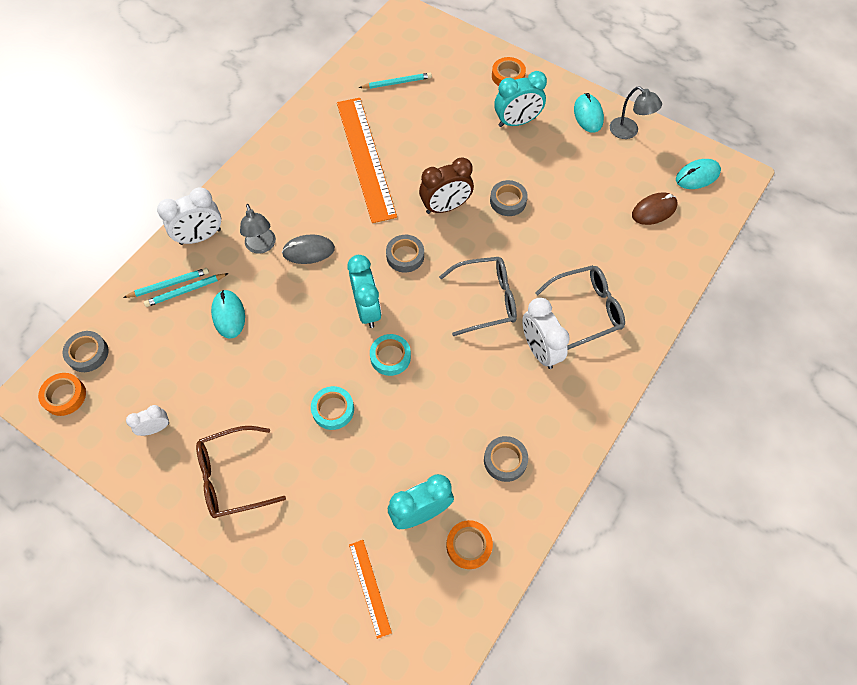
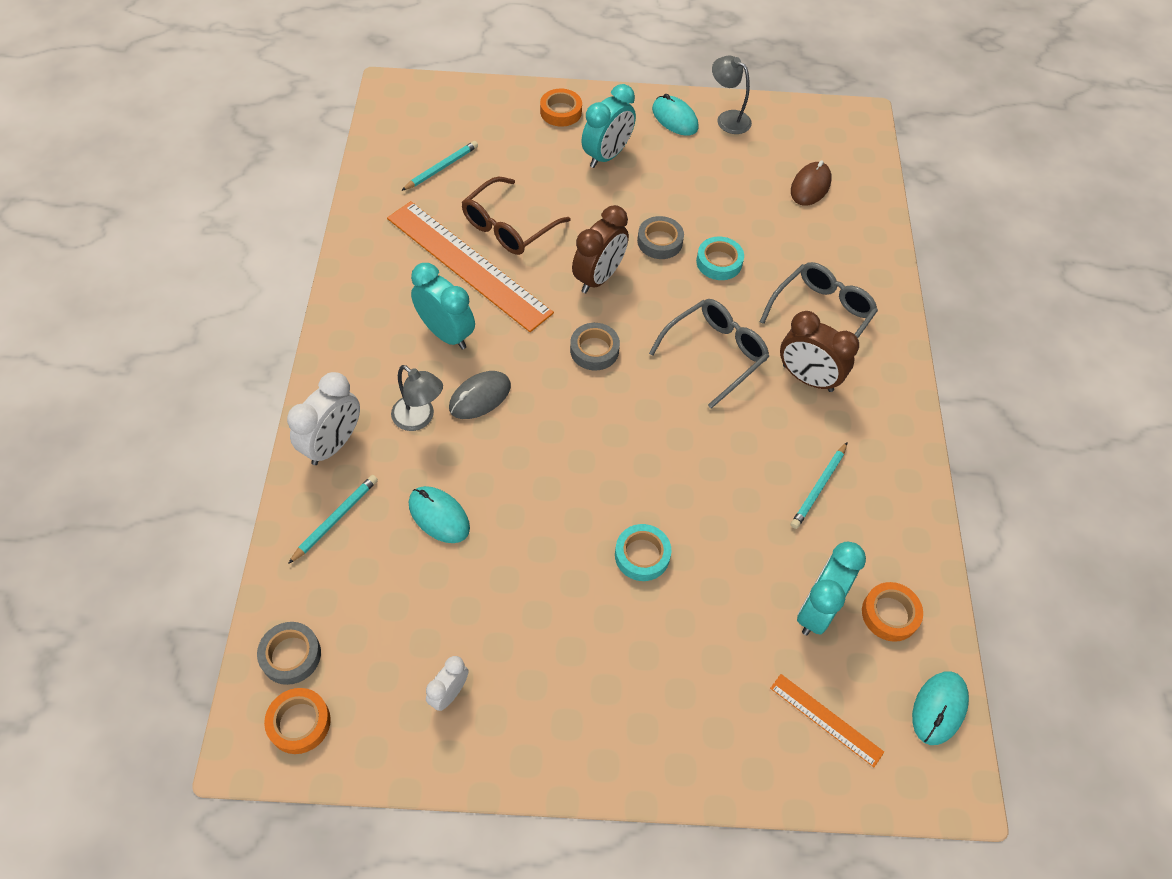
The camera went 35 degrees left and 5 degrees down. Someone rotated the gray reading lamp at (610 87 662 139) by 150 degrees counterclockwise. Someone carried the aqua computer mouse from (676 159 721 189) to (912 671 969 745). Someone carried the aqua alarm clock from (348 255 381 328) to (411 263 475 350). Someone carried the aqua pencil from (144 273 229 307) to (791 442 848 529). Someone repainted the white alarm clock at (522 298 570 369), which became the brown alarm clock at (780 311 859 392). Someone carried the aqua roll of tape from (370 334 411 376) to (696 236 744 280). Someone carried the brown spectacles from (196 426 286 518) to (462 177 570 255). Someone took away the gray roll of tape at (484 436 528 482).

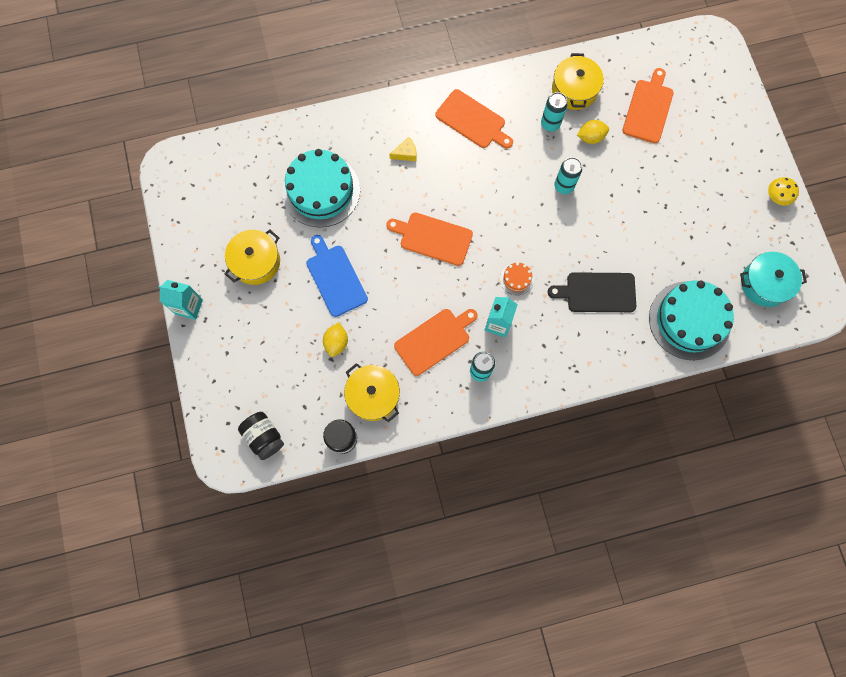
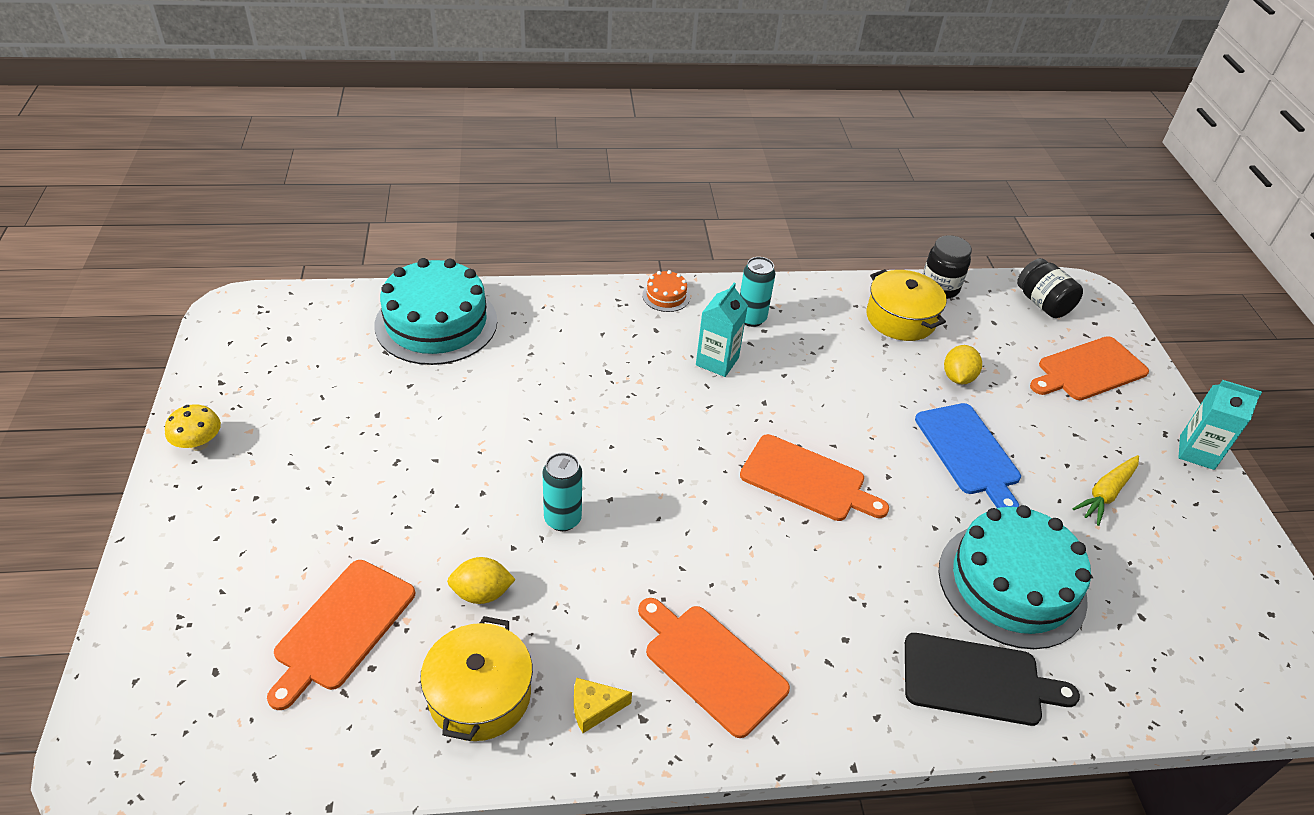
The camera went 175 degrees left and 30 degrees down. Someone took away the aqua tin at (541 92 568 132). Someone carried the bright yellow cheese wedge from (389 137 416 161) to (574 678 632 733). Someone swapped the bright yellow cooking pot at (225 230 280 285) for the bright yellow toy carrot at (1072 455 1139 526). Someone took away the aqua cooking pot at (740 252 807 307). Someone carried the orange gateau from (500 262 534 295) to (643 270 690 312). Someone carried the jet-black bread board from (548 272 636 312) to (905 633 1080 726). Someone carried the orange bread board from (394 309 478 376) to (1030 336 1149 400).

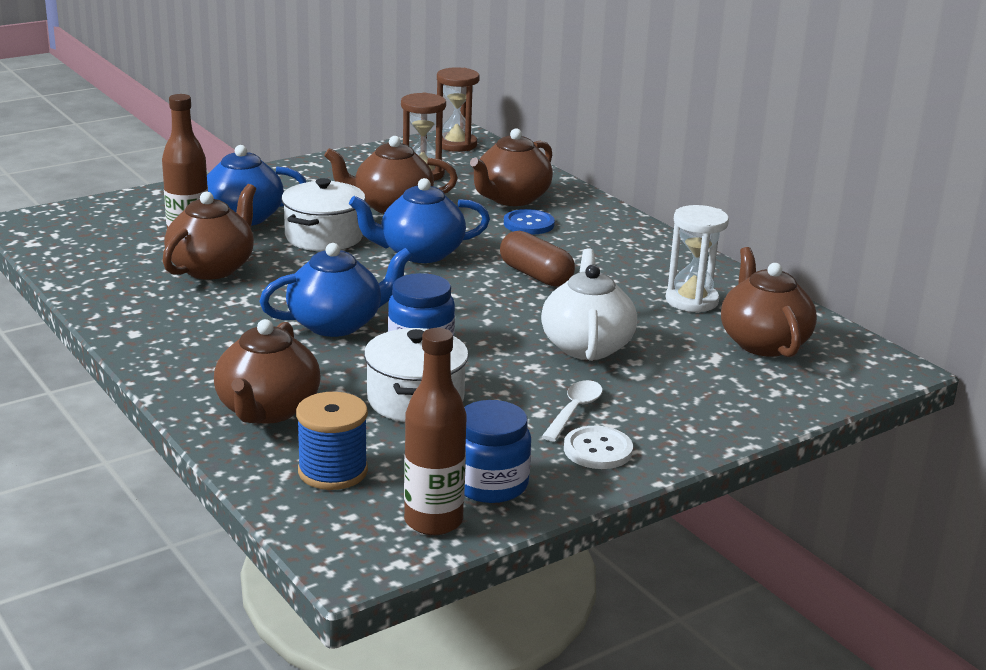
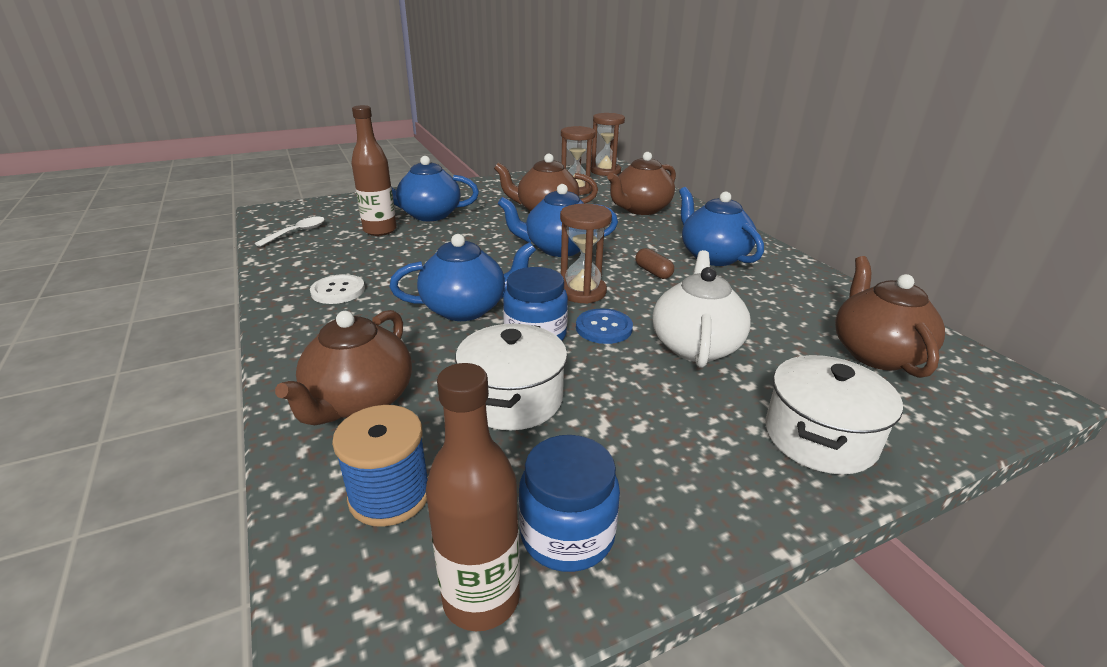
The camera went 10 degrees right and 5 degrees up. Someone carried the white cooking pot from (281 178 365 251) to (765 355 903 474). Someone took away the brown teapot at (162 184 256 280). Someone took away the white hourglass at (666 205 729 313). Someone carried the royal blue button from (504 209 555 235) to (576 309 633 344). Someone scaled the brown pill shape at (500 231 575 287) by 0.60. Someone carried the white tablespoon from (542 380 603 442) to (254 217 325 247). Someone carried the white button from (564 426 633 469) to (310 274 365 304). Someone put down the royal blue teapot at (679 187 764 266). Someone put down the brown hourglass at (560 204 612 304).

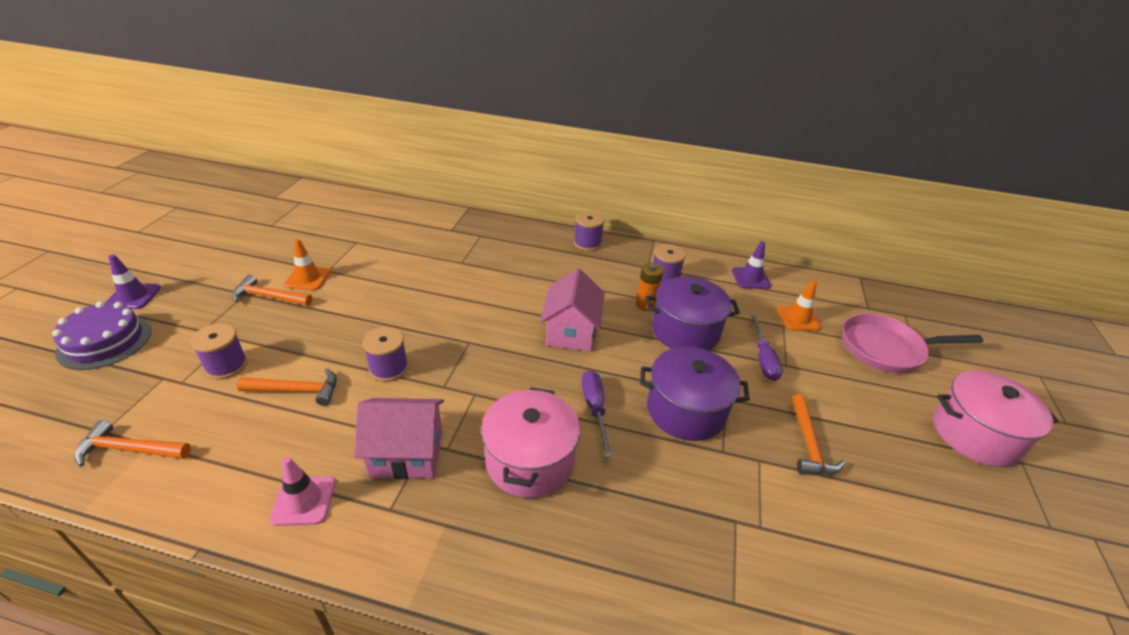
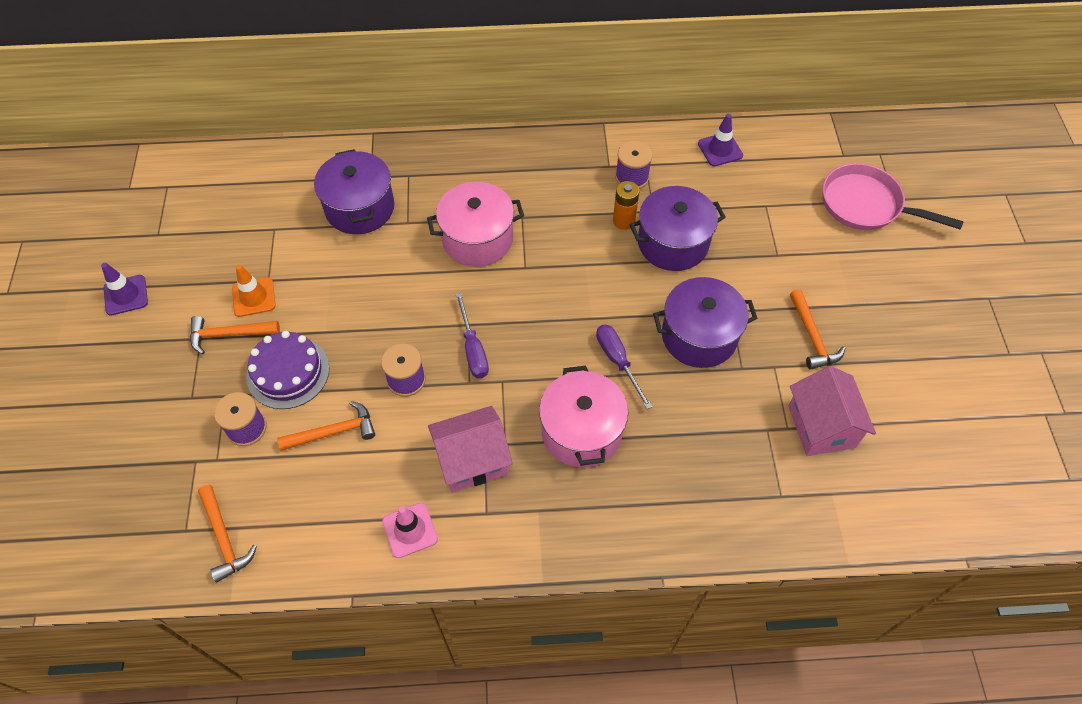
The camera went 15 degrees left and 20 degrees up. Someone took away the royal purple reel of thread at (574 211 605 251). Someone carried the royal purple safety cone from (105 254 161 309) to (101 263 148 316). Someone carried the pink house from (540 268 605 351) to (789 366 876 456). Someone took away the orange safety cone at (777 280 822 331). Someone carried the royal purple gateau from (52 301 151 370) to (246 331 329 409). Someone rotated the pink pan at (842 313 983 373) by 45 degrees clockwise. Someone carried the royal purple screwdriver from (751 314 783 381) to (456 293 489 378). Someone carried the pink cooking pot from (934 371 1059 467) to (427 182 524 267). Someone rotated the orange carpenter's hammer at (74 420 191 467) by 105 degrees counterclockwise. Someone put down the royal purple cooking pot at (314 149 394 234).

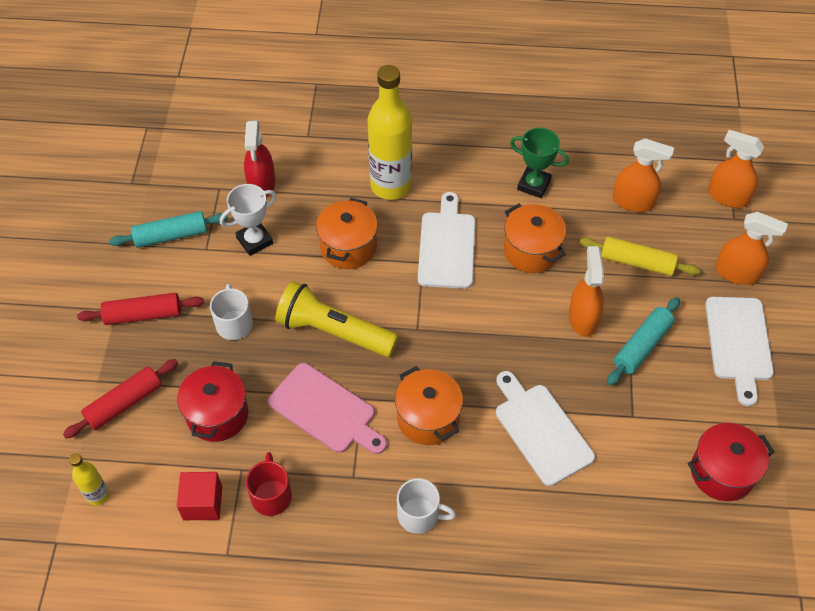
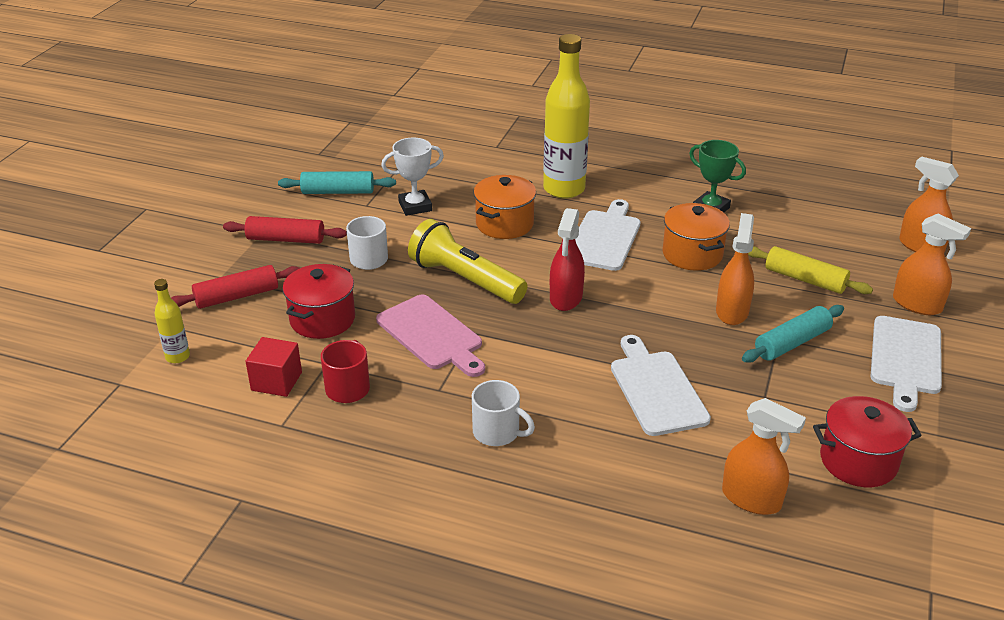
The camera went 15 degrees right and 20 degrees down. Someone carried the red sprayer from (244 121 275 197) to (550 208 585 311). Someone carried the orange sprayer from (613 139 674 212) to (722 398 806 515). Someone took away the orange cooking pot at (395 366 463 445).

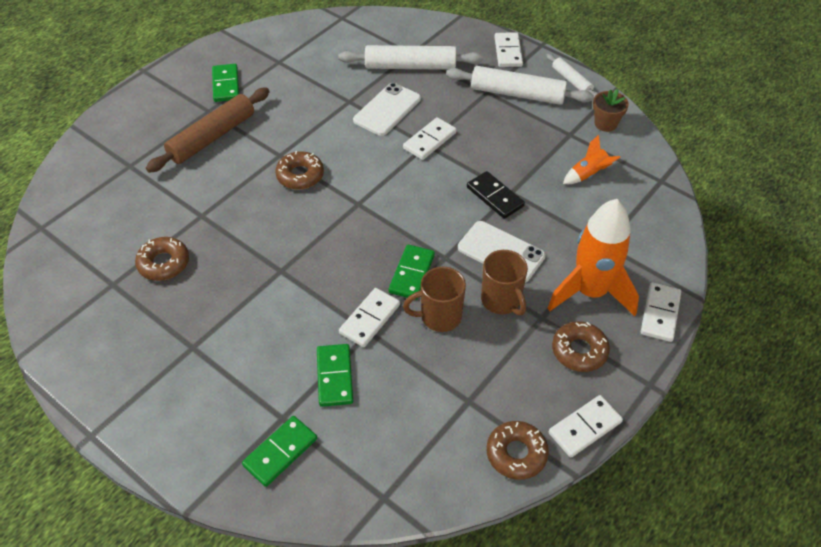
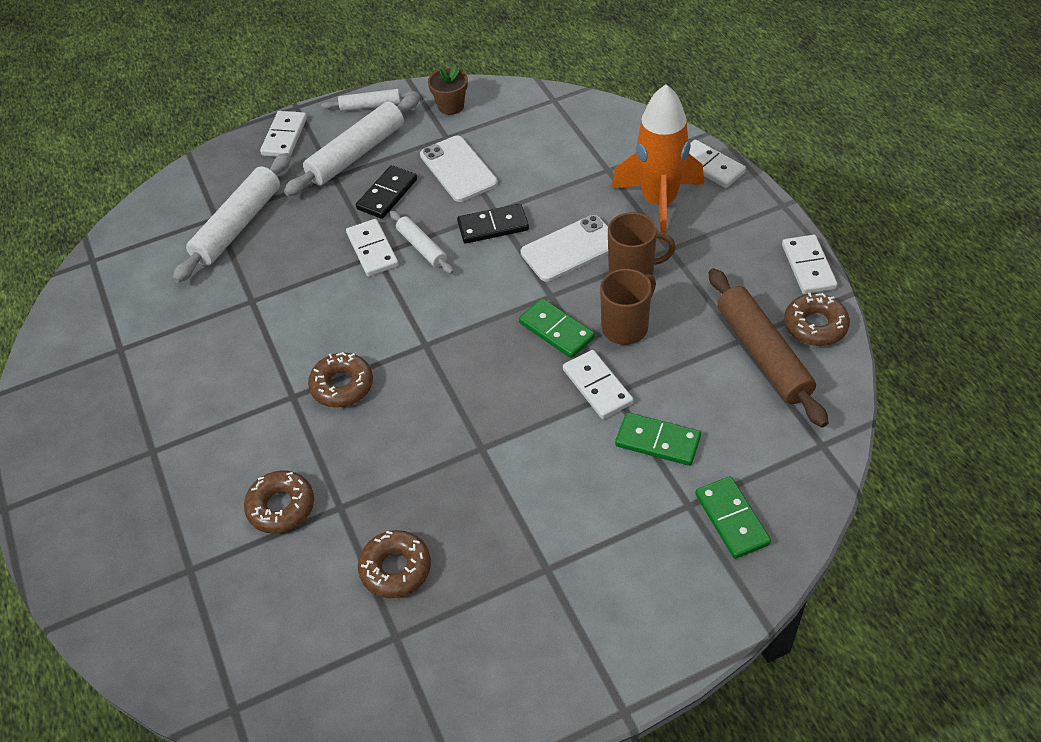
The camera went 60 degrees left and 0 degrees up. Someone rotated the white domino tile at (494 32 523 67) by 75 degrees clockwise. Someone took away the emerald domino tile at (212 64 239 102). Someone carried the white smartphone from (353 83 421 136) to (420 136 498 202). Someone carried the brown dough roller from (146 87 270 173) to (709 268 828 428). Someone took away the orange spaceship at (563 135 621 184). Someone rotated the brown tea mug at (403 267 466 332) by 150 degrees counterclockwise. Someone carried the brown doughnut from (552 321 610 372) to (244 470 314 534). Someone put down the jet-black domino tile at (356 165 417 219). Someone put down the white dough roller at (390 211 454 274).

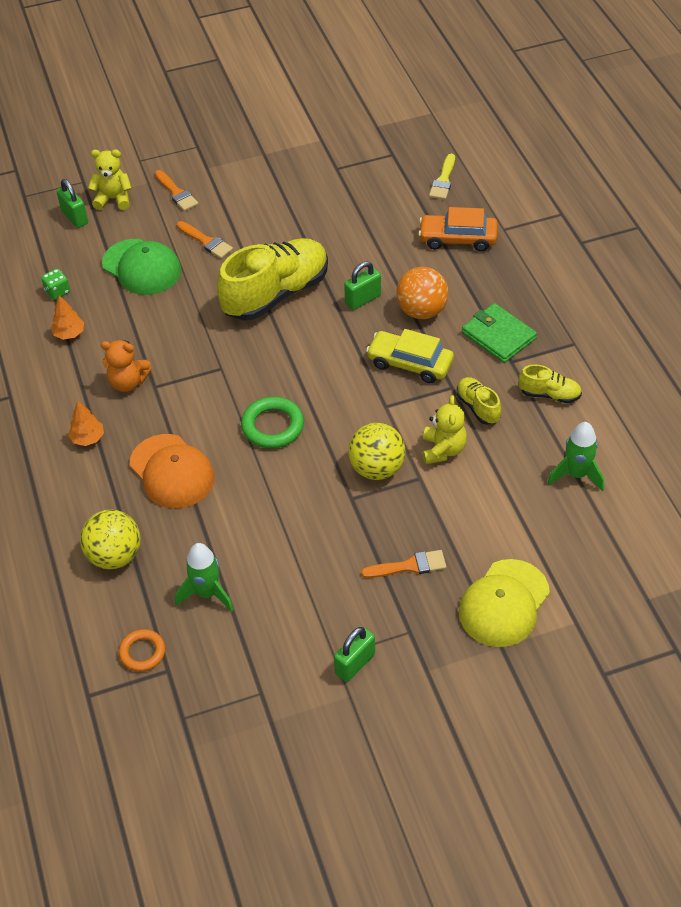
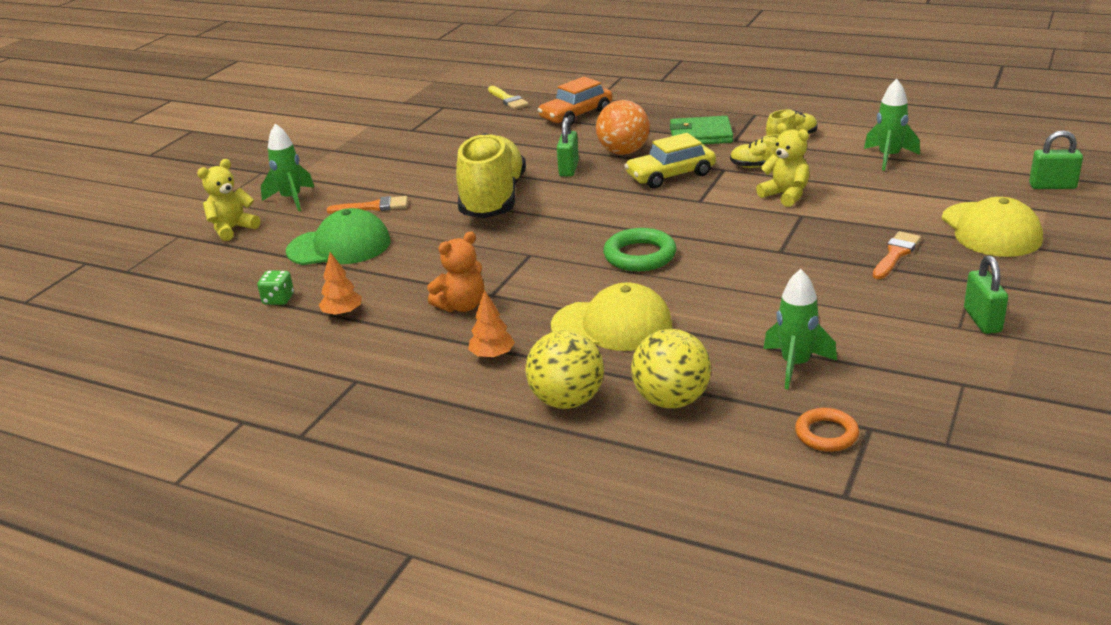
The camera went 45 degrees left and 20 degrees down. Someone swapped the orange paintbrush at (155 170 199 211) for the emerald spaceship at (261 124 315 211). Someone carried the emerald lock from (56 179 88 228) to (1029 130 1083 189). Someone carried the bright yellow sphere from (348 423 406 480) to (525 330 604 409). Someone repainted the orange cap at (129 434 215 508), which became the bright yellow cap at (551 282 672 351).

